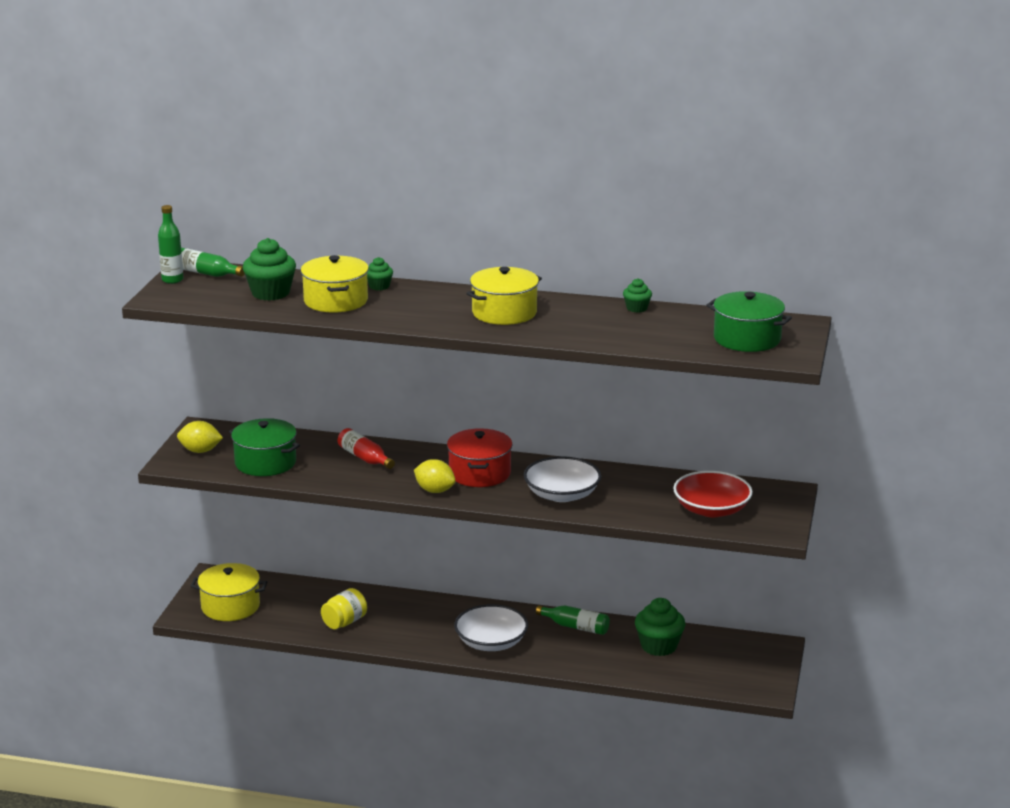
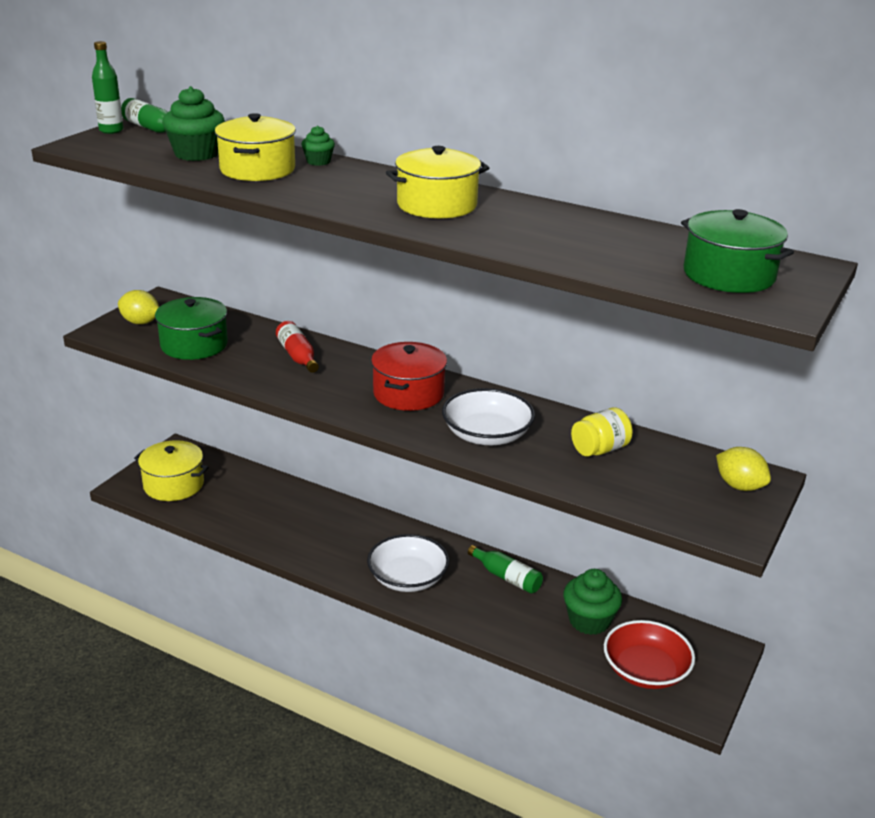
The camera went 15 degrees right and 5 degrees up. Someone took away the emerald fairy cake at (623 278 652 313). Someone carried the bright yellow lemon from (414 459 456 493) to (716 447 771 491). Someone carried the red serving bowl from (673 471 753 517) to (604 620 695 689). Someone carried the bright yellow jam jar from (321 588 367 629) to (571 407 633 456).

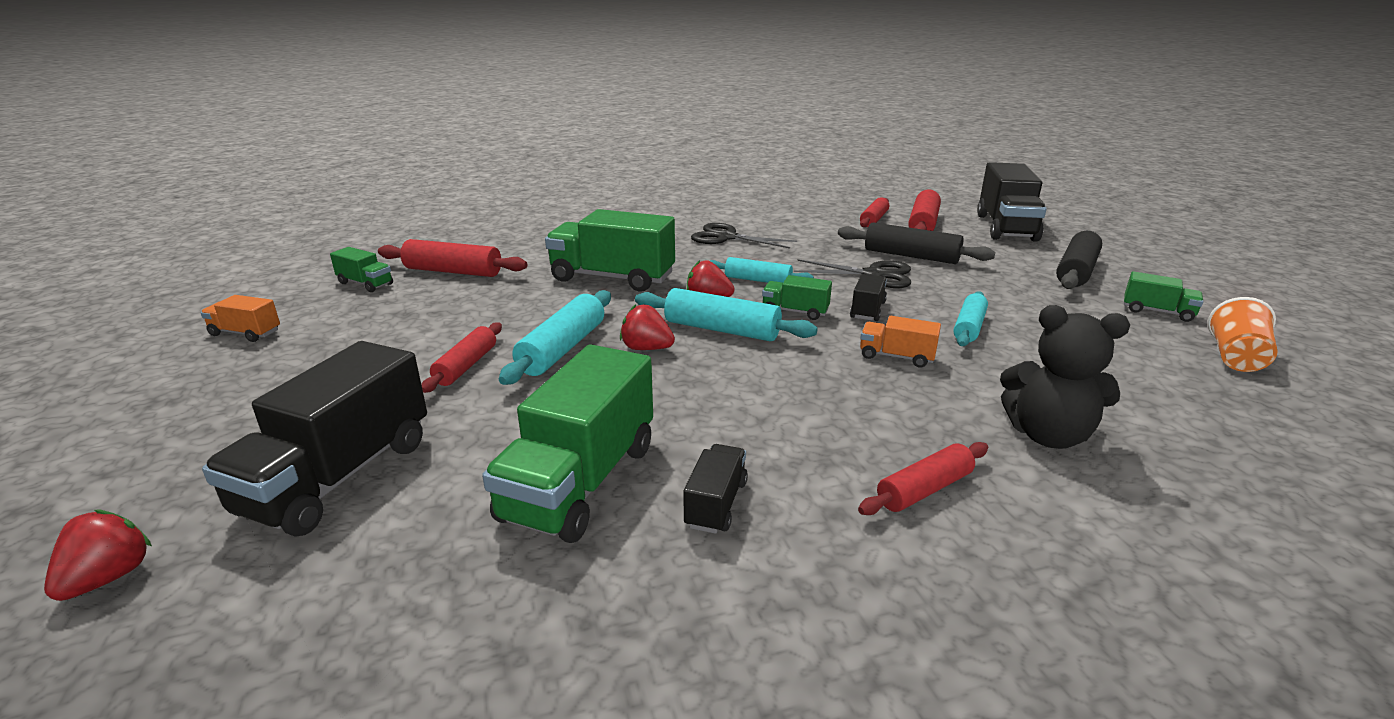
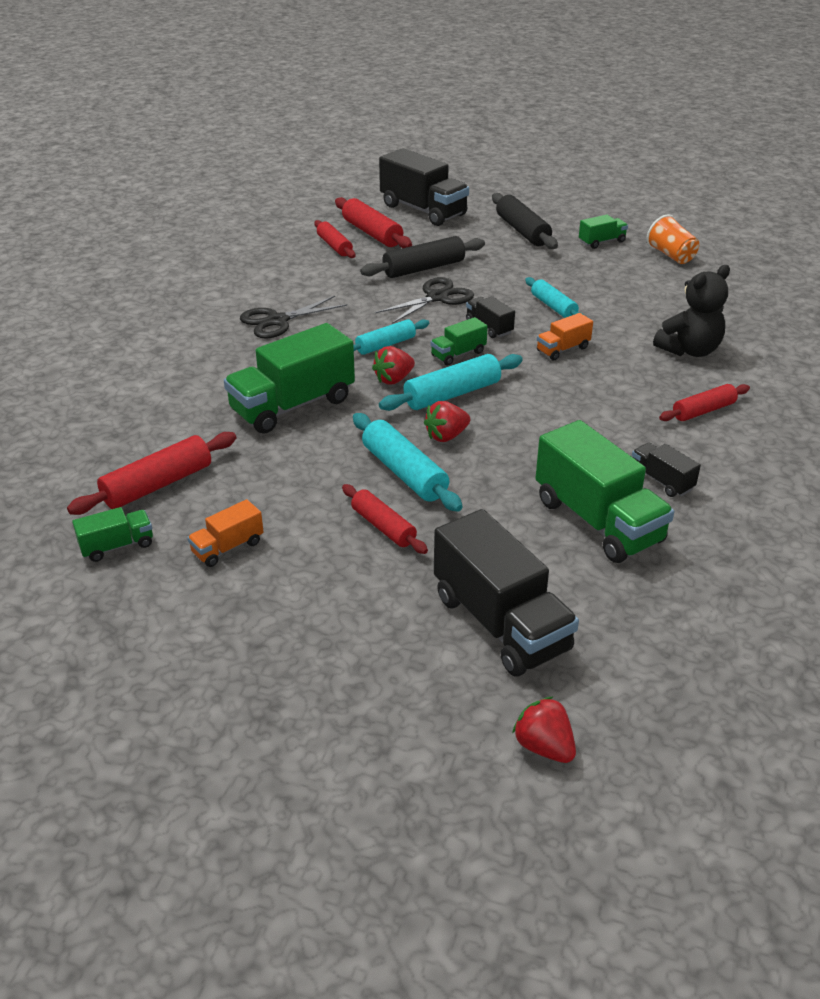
The camera went 55 degrees left and 10 degrees up. Someone carried the orange truck from (201 295 280 342) to (187 499 264 567). Someone rotated the red dough roller at (858 442 988 515) by 60 degrees clockwise.

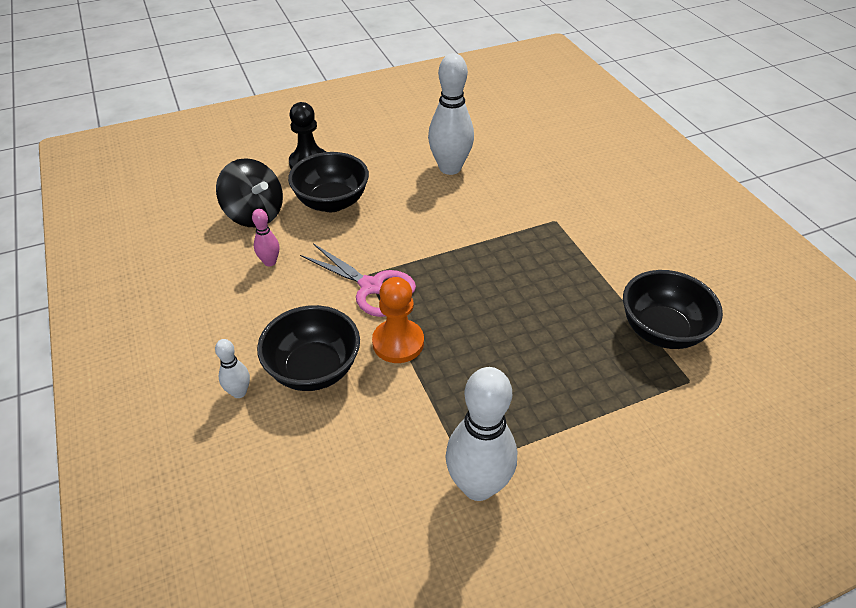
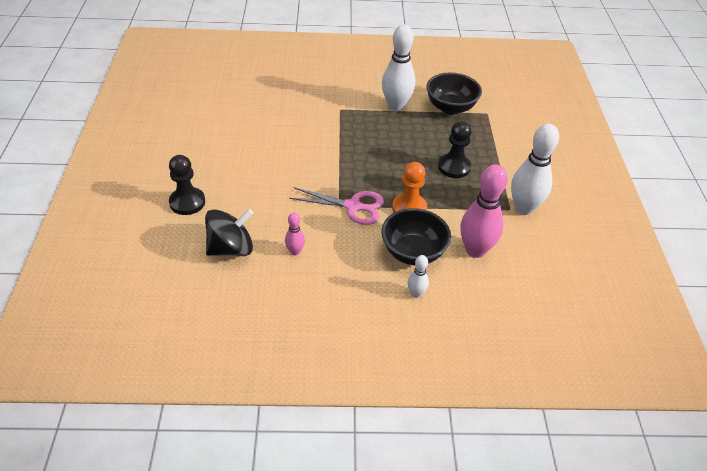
The camera went 70 degrees left and 0 degrees up. Someone carried the white skittle from (428 53 474 175) to (382 24 415 111). Someone took away the jet-black serving bowl at (288 152 369 212). Someone rotated the pink shears at (300 243 416 317) by 45 degrees clockwise. Someone put down the jet-black game pawn at (438 121 471 178). Someone put down the pink skittle at (460 164 508 258).

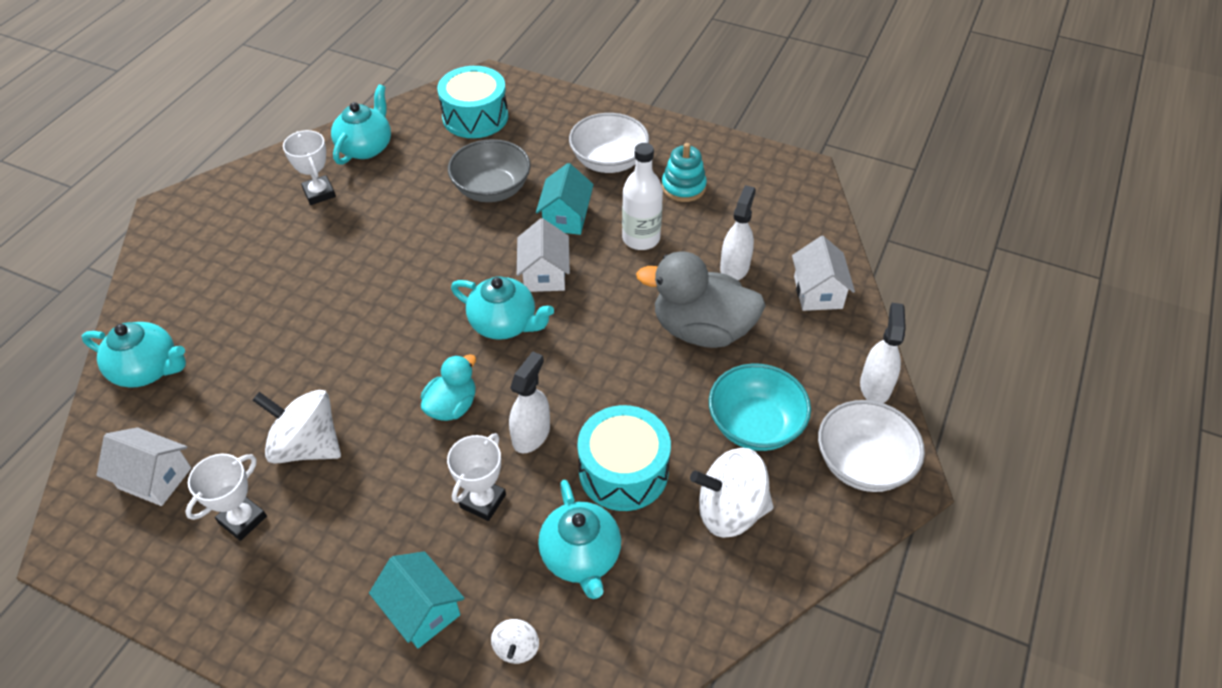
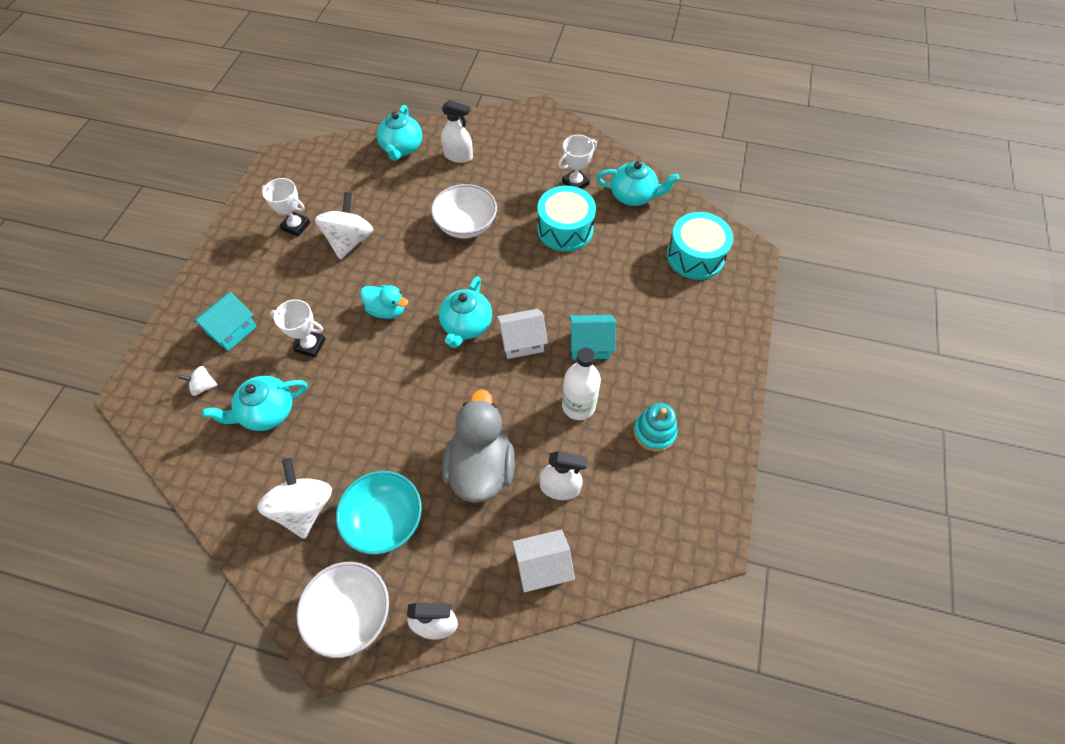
The camera went 80 degrees right and 10 degrees up. Someone carried the white serving bowl from (569 113 649 173) to (431 184 497 238). Someone took away the gray serving bowl at (448 139 531 202). Someone carried the white sprayer from (509 351 550 453) to (441 100 473 163). Someone carried the aqua toy drum from (577 405 671 511) to (537 186 596 252). Someone took away the white house at (96 427 191 506).

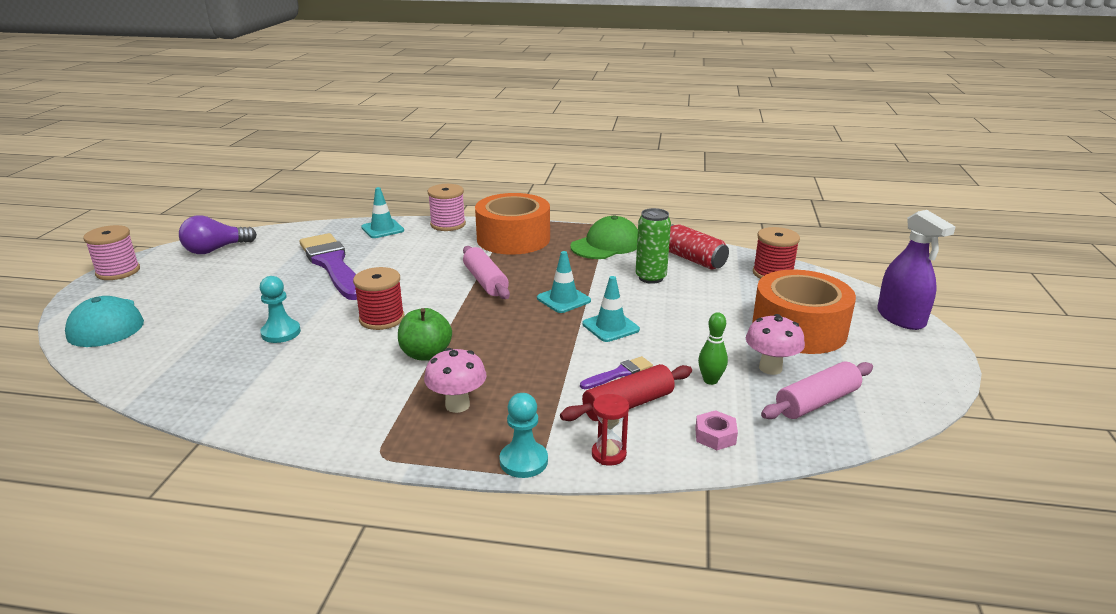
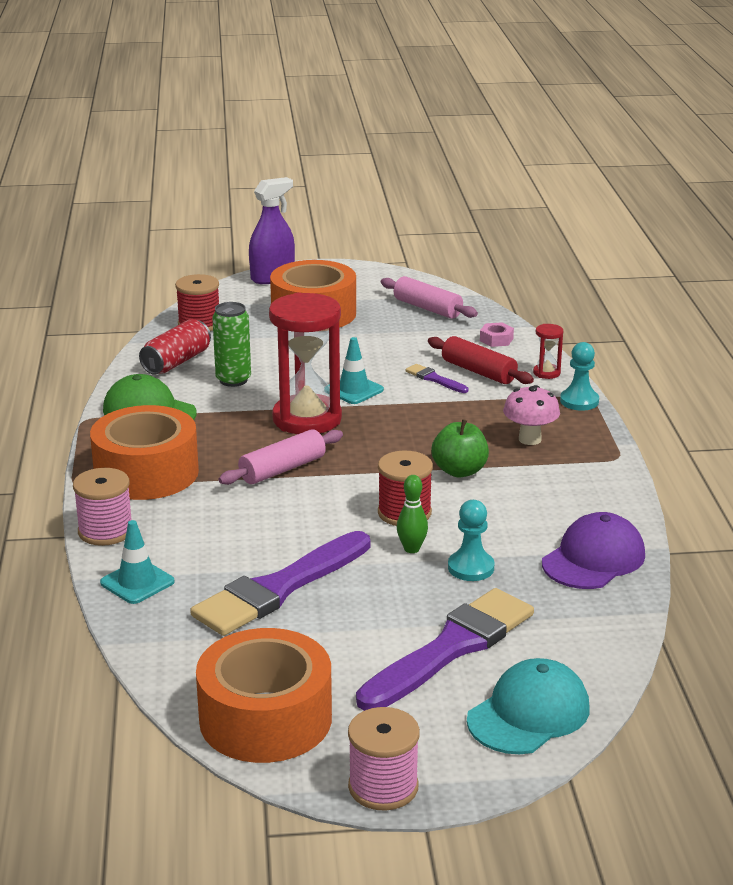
The camera went 105 degrees left and 0 degrees up. Someone swapped the royal purple lightbulb at (179 215 257 254) for the orange roll of tape at (196 628 332 763). Someone swapped the aqua safety cone at (537 251 591 313) for the red hourglass at (269 292 342 434). Someone carried the emerald skittle from (698 312 728 385) to (397 475 428 553). Someone took away the pink fungus at (746 314 805 375). Someone put down the royal purple cap at (542 512 645 589). Someone put down the royal purple paintbrush at (356 588 534 711).

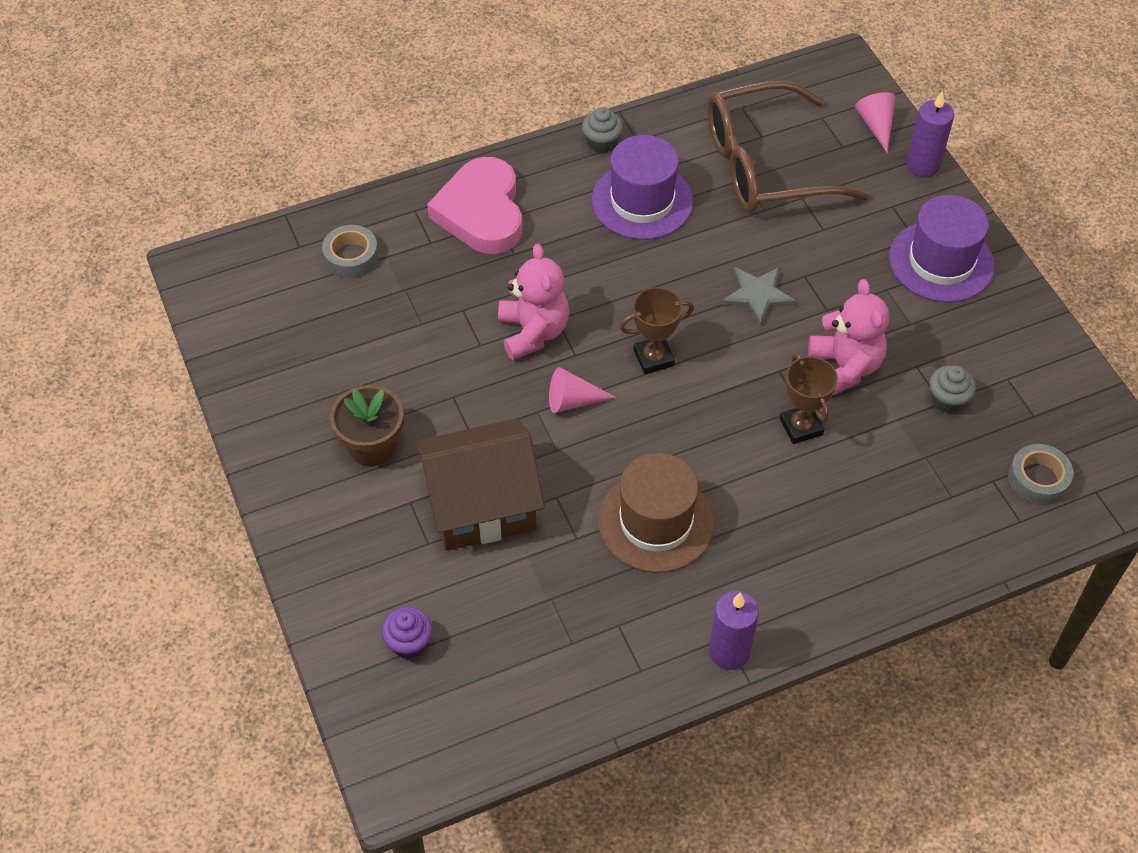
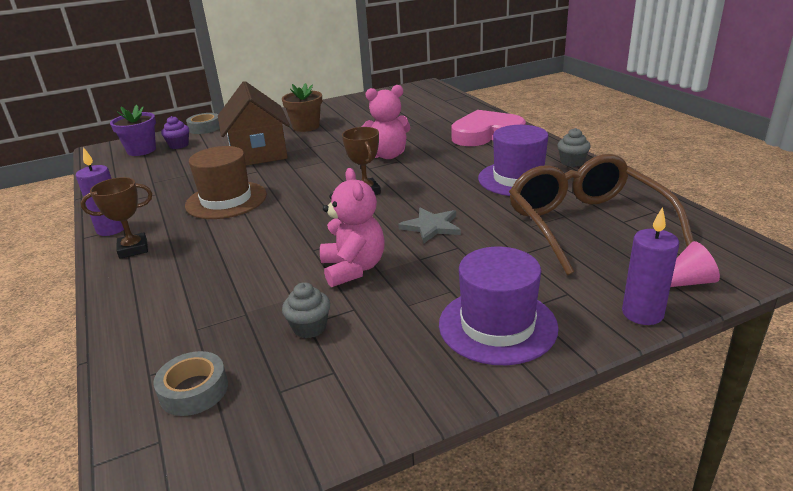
The camera went 90 degrees right and 25 degrees down. Someone carried the gray roll of tape from (322 225 379 278) to (186 113 220 134). Someone rotated the pink stuffed bear at (808 279 889 395) by 90 degrees counterclockwise. Someone carried the brown trophy from (780 354 838 444) to (81 177 152 259). Someone took away the pink cone shape at (549 367 616 413). Someone put down the royal purple potted plant at (110 105 156 156).

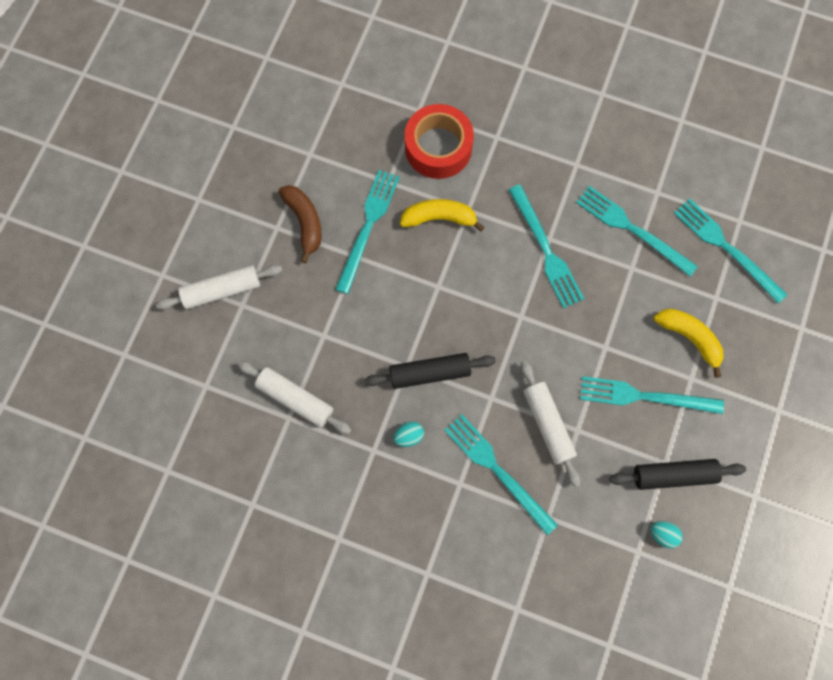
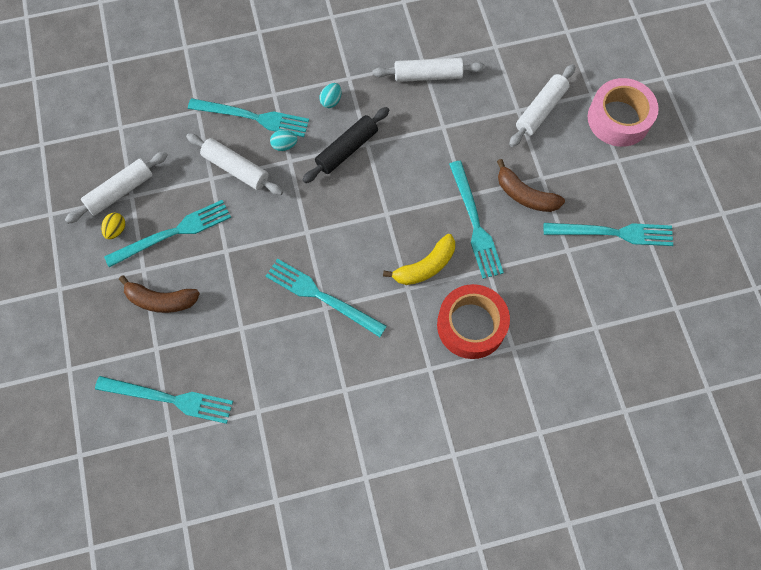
The camera went 145 degrees right and 5 degrees down. Someone carried the aqua table fork from (576 186 698 276) to (544 223 673 246). Someone repainted the bright yellow banana fruit at (654 309 723 378), which became the brown banana fruit at (119 275 200 313). Someone repainted the jet-black dough roller at (609 459 746 490), which became the white dough roller at (65 151 168 224). Someone carried the aqua egg from (650 521 683 548) to (270 130 298 151). Someone put down the pink roll of tape at (588 78 659 147). Someone put down the bright yellow egg at (101 213 125 239).

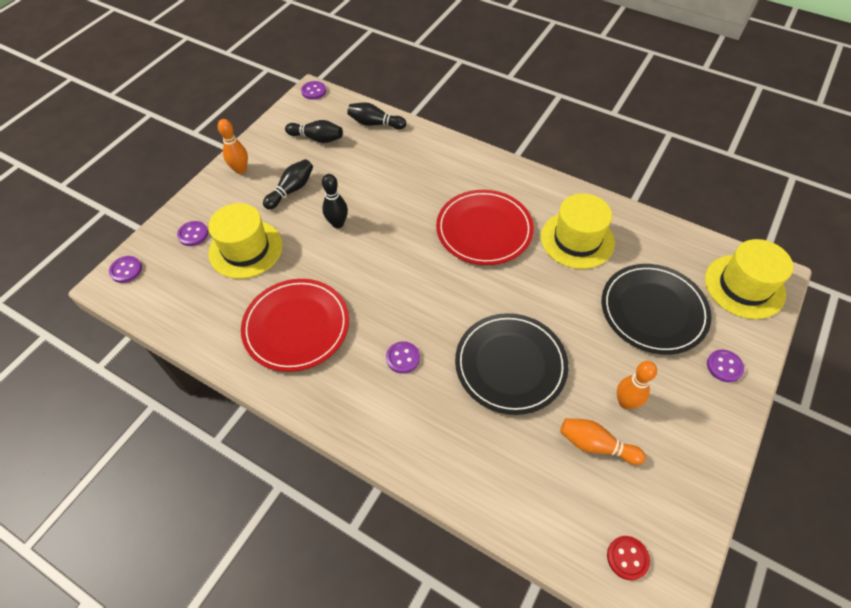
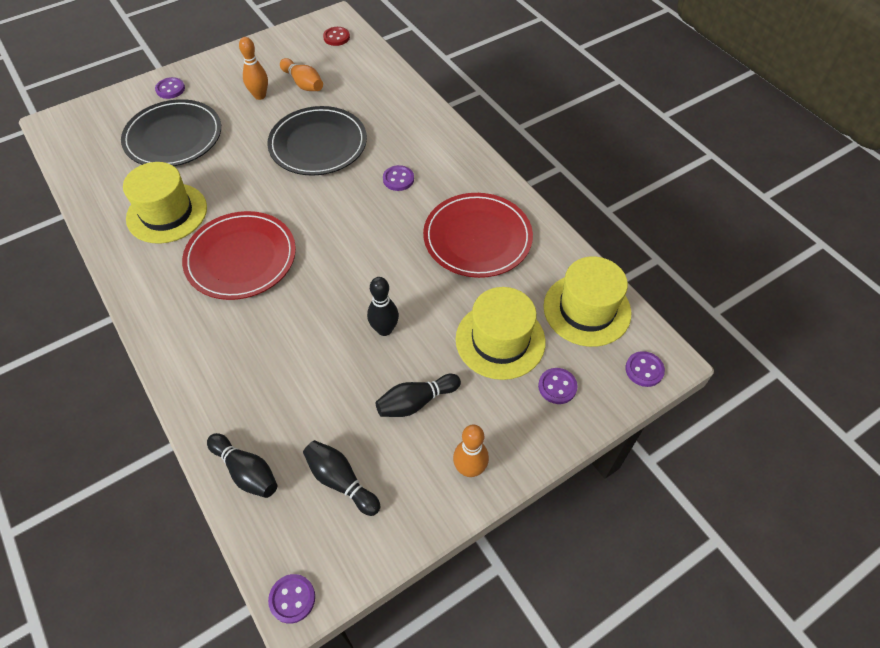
The camera went 155 degrees left and 0 degrees up. Someone carried the bright yellow top hat from (705 239 793 319) to (543 257 631 347).

